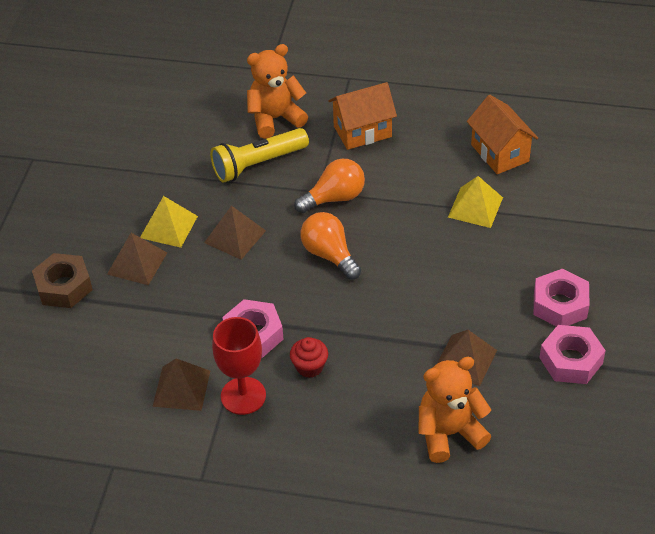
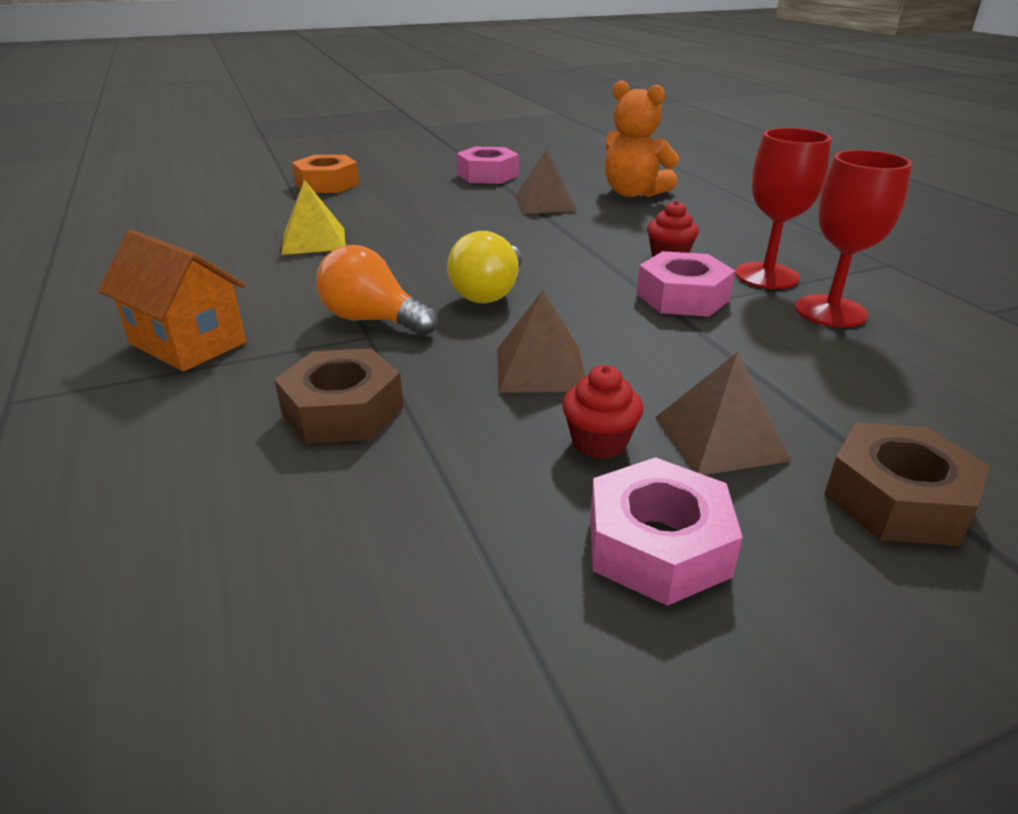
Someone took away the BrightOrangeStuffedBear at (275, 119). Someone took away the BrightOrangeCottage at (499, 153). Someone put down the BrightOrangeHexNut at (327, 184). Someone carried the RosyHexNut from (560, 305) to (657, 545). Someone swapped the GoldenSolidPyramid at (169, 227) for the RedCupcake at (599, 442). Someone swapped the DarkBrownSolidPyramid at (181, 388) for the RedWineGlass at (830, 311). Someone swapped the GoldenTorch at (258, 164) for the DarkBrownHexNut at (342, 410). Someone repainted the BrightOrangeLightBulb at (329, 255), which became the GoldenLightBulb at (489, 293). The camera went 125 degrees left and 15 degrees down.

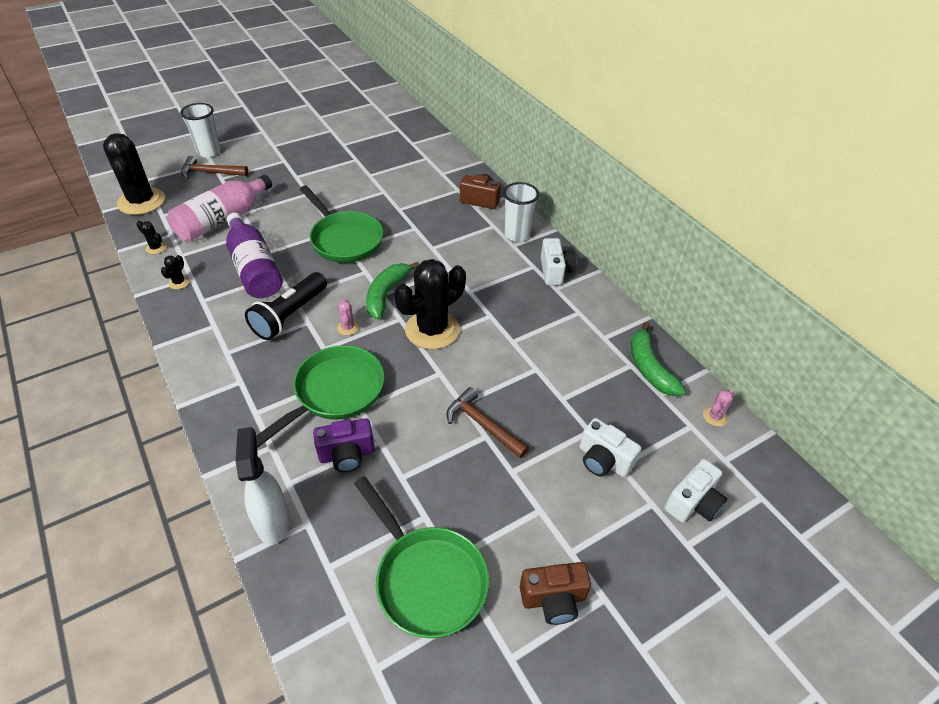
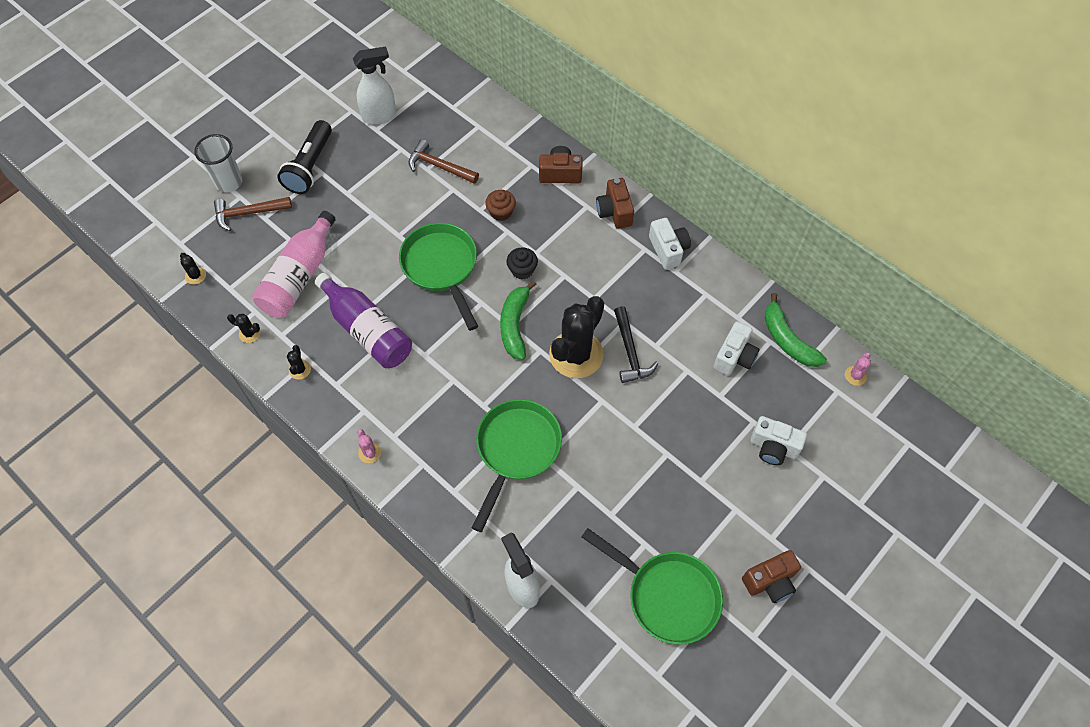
Someone took away the PurpleCompactCamera at (347, 455). Someone put down the PureWhiteSprayBottle at (380, 116). Someone put down the DarkBrownCupcake at (501, 212). Someone put down the EbonyCupcake at (522, 270). Someone put down the EbonyClawHammer at (630, 352). Someone carried the EbonyTorch from (290, 315) to (310, 166). Someone carried the RosyCactus from (348, 327) to (369, 452). Someone carried the DarkBrownClawHammer from (483, 425) to (439, 166). Someone carried the PureWhiteCompactCamera from (693, 503) to (734, 357). Someone swapped the PureWhiteBeaker at (517, 234) for the DarkBrownCompactCamera at (614, 212). Someone rotated the EmeraldSkillet at (344, 239) by 150 degrees counterclockwise. Someone scaled the EbonyCactus at (141, 201) by 0.40. The camera went 15 degrees left and 15 degrees up.

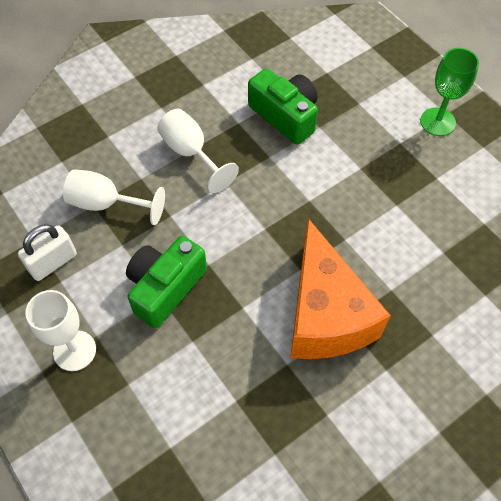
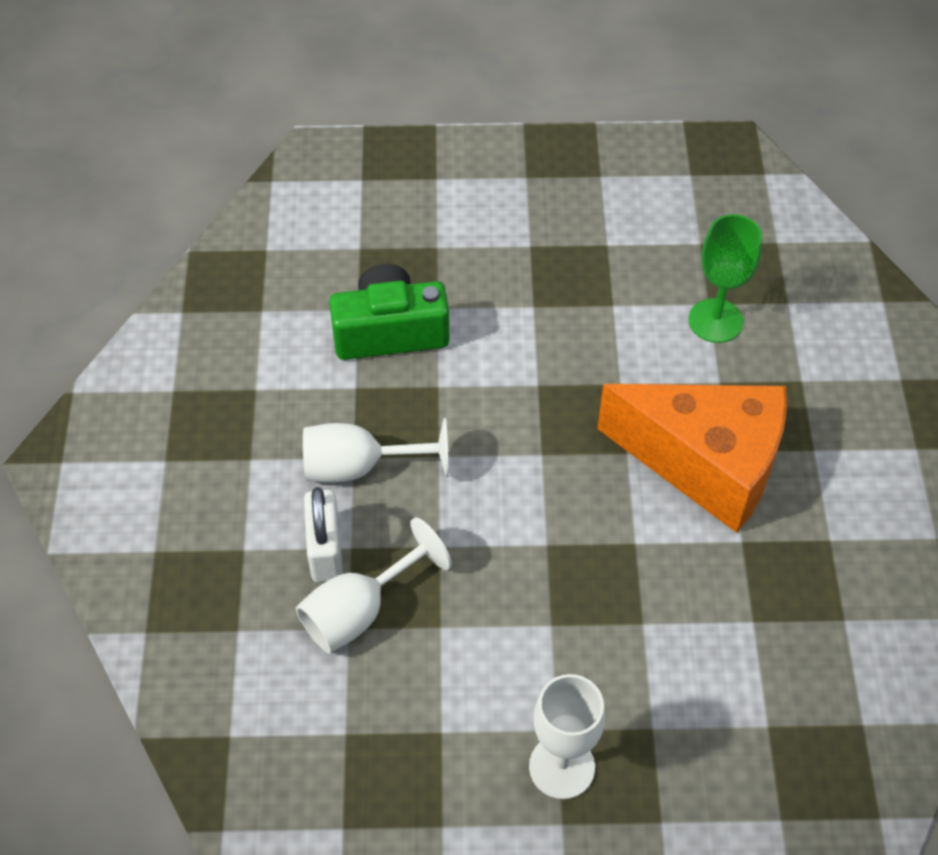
Someone took away the EmeraldCompactCamera at (165, 287). Someone carried the PureWhitePadlock from (53, 262) to (325, 550). Someone carried the EmeraldWineGlass from (437, 122) to (715, 321). The camera went 55 degrees left and 5 degrees down.

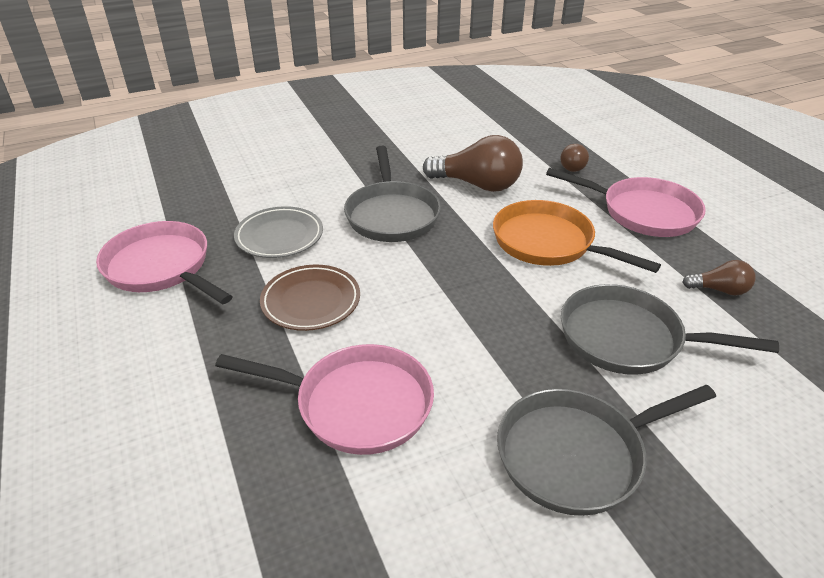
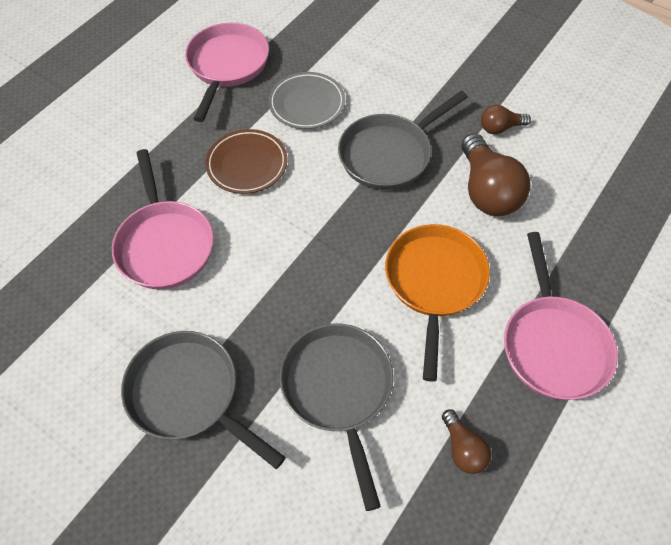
Someone carried the DarkBrownLightBulb from (573, 166) to (500, 128). The camera went 60 degrees right and 20 degrees up.

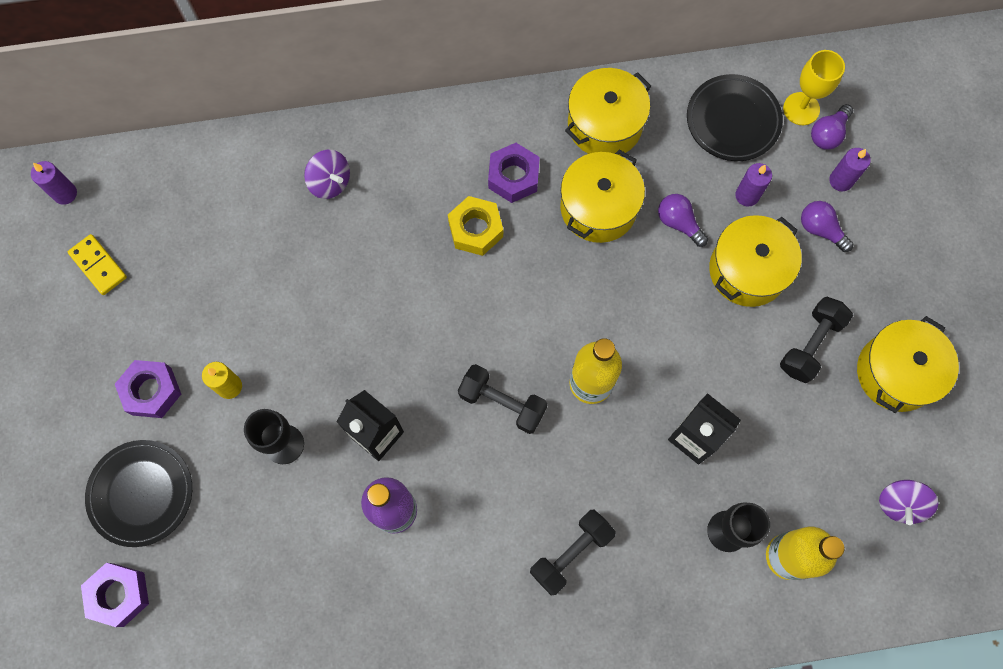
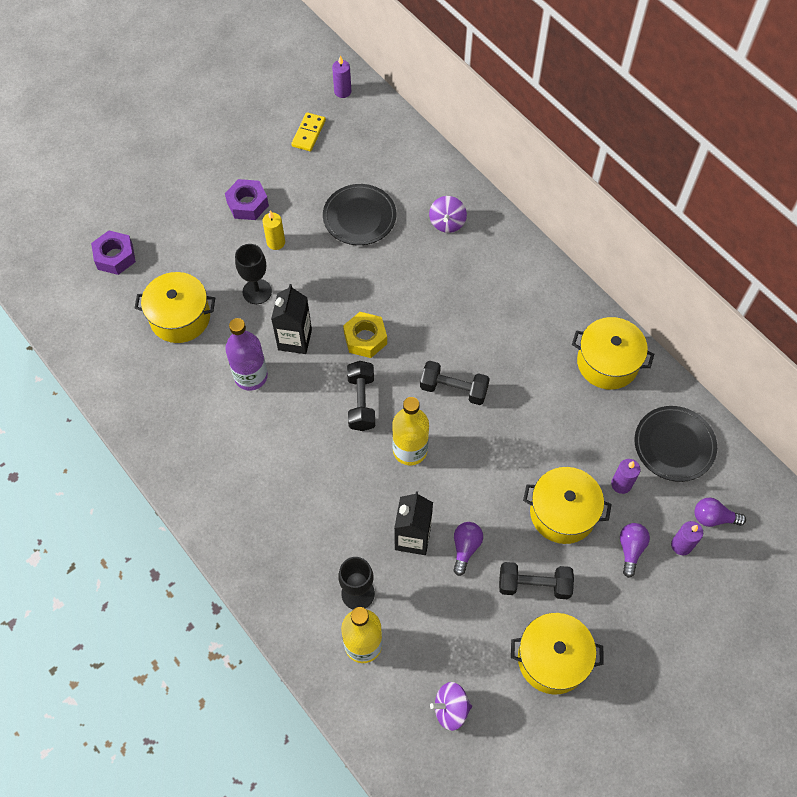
Someone took away the PurpleHexNut at (513, 177). Someone took away the GoldenWineGlass at (801, 109). Someone carried the EbonyDinnerPlate from (141, 493) to (359, 217). Someone carried the GoldenHexNut from (476, 229) to (365, 338). Someone carried the EbonyFreeWeight from (571, 553) to (453, 389). Someone carried the GoldenStockpot from (598, 208) to (180, 317). Someone carried the PurpleLightBulb from (678, 223) to (465, 548). The camera went 60 degrees right and 10 degrees down.

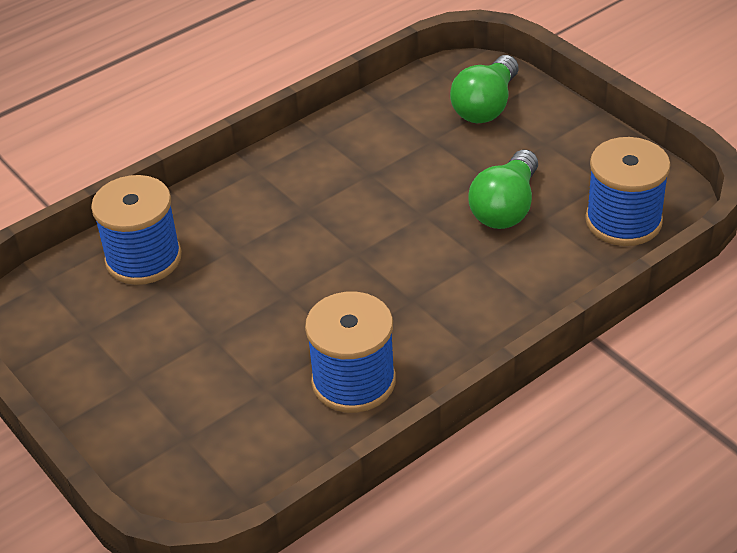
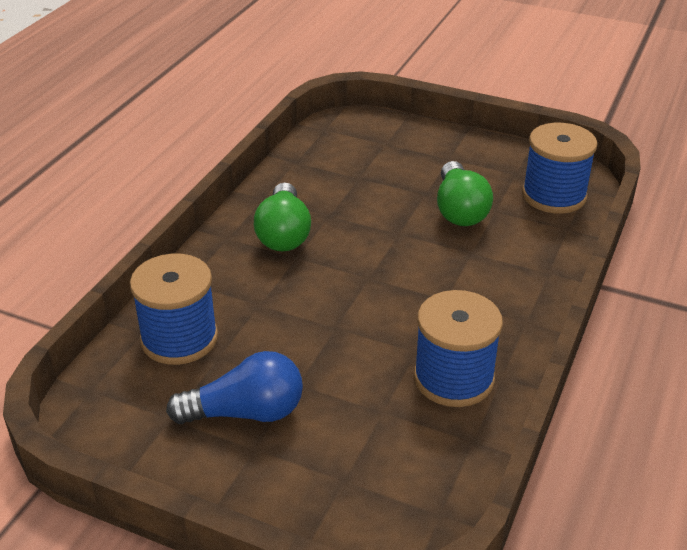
Someone put down the RoyalBlueLightBulb at (246, 412). Someone carried the EmeraldLightBulb from (486, 106) to (283, 234). The camera went 30 degrees left and 5 degrees down.

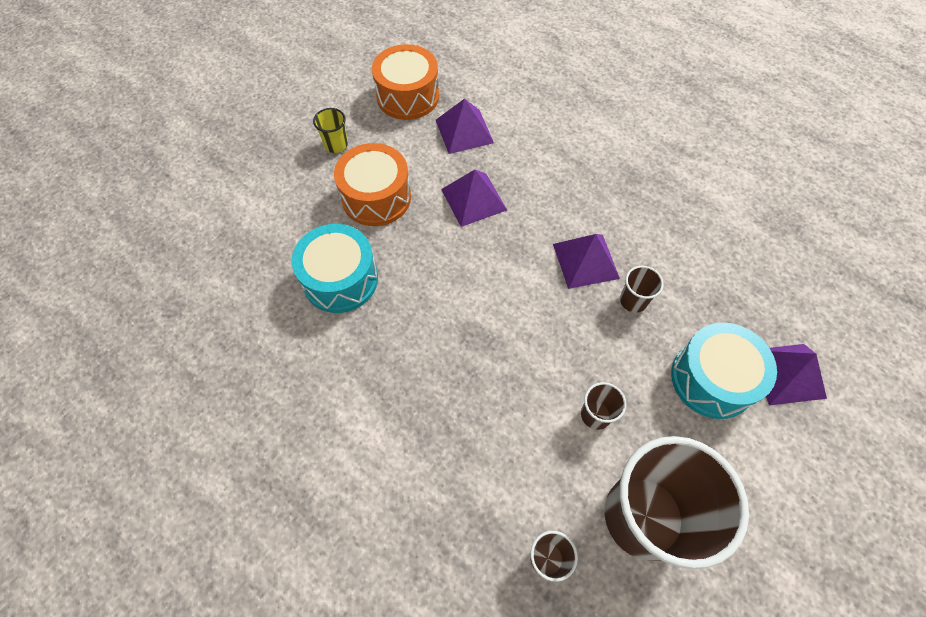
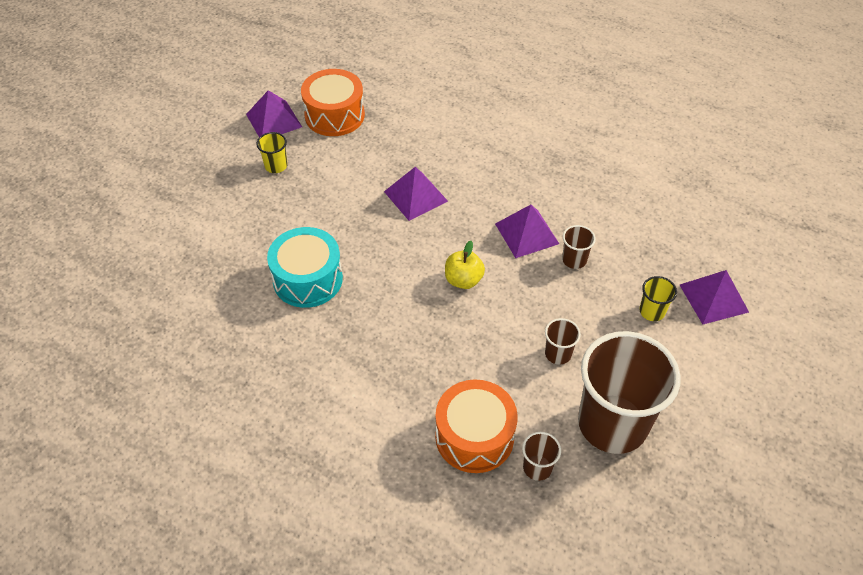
Someone put down the GoldenToyApple at (463, 280). Someone carried the BrightOrangeSnareDrum from (376, 197) to (474, 436). Someone carried the PurpleSolidPyramid from (464, 131) to (274, 120). Someone swapped the TurquoiseSnareDrum at (712, 379) for the GoldenBeaker at (652, 311). The camera went 10 degrees left and 10 degrees down.

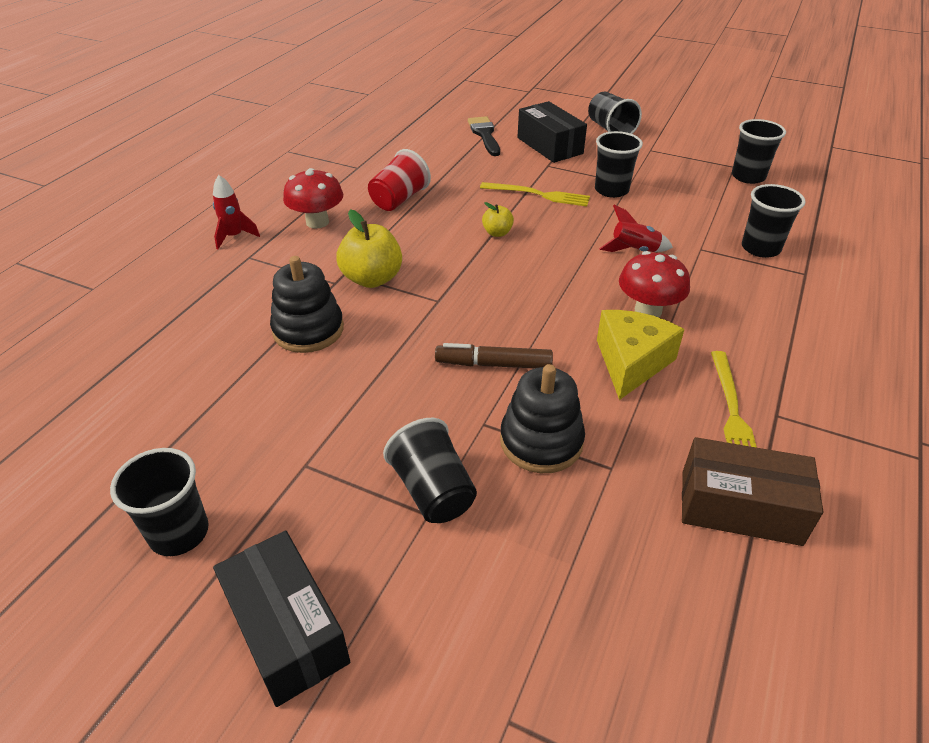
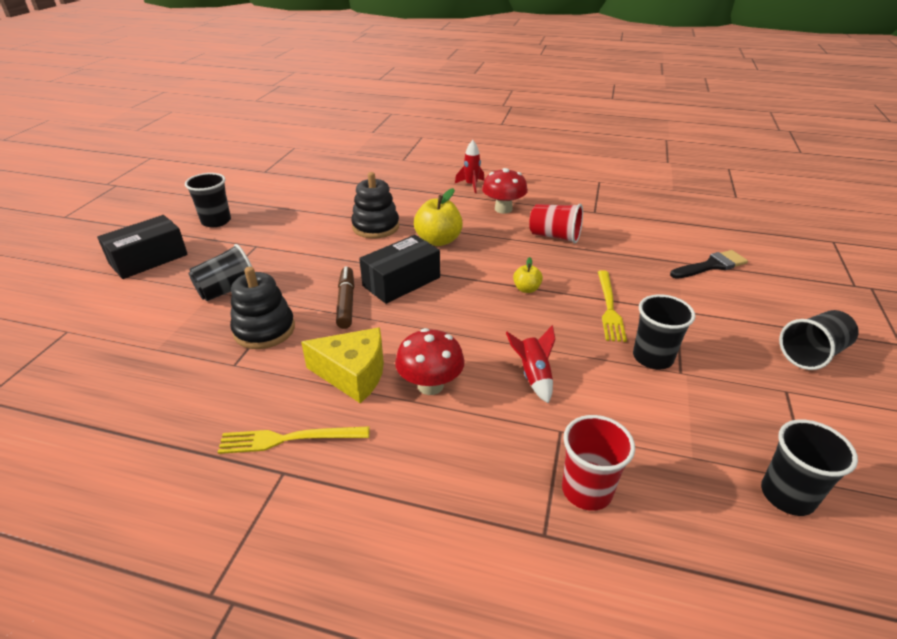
Someone took away the DarkBrownPackage at (740, 507). Someone carried the EbonyPackage from (549, 146) to (401, 282). Someone repainted the EbonyBeaker at (760, 248), which became the RedBeaker at (587, 490). The camera went 80 degrees right and 5 degrees down.

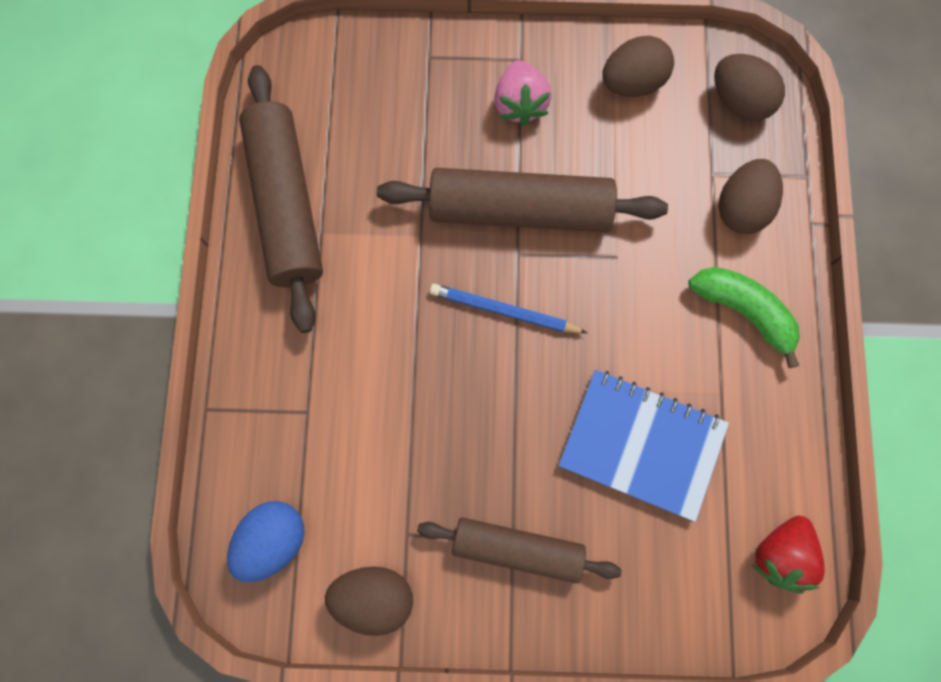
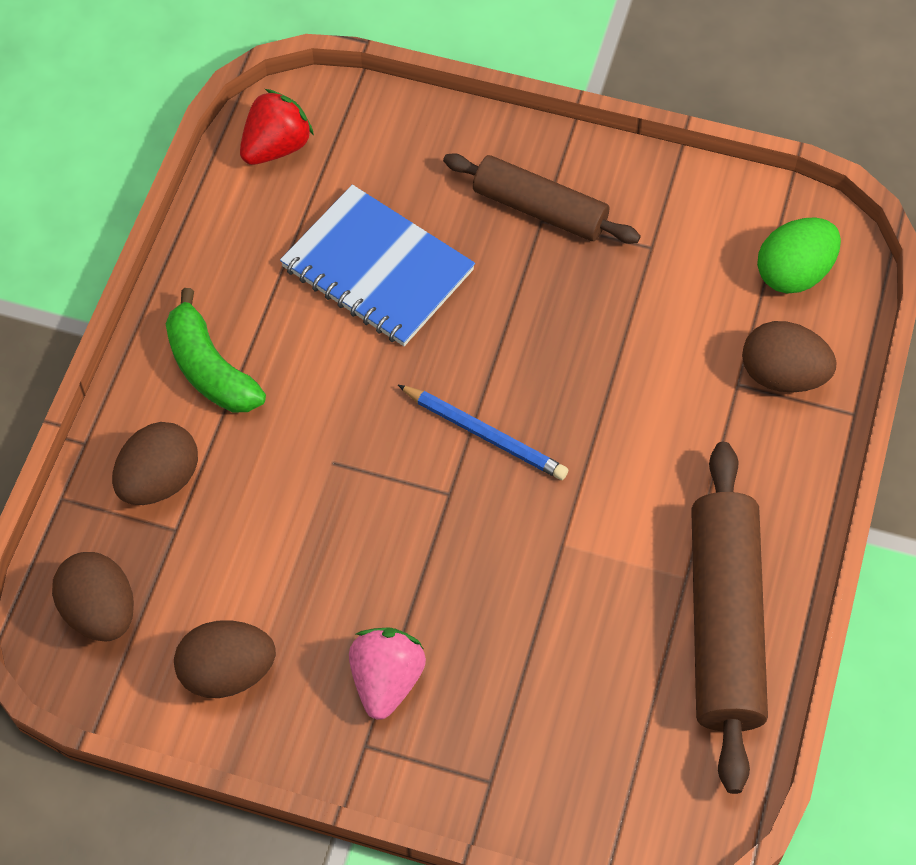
Someone took away the DarkBrownRollingPin at (520, 210). Someone carried the DarkBrownEggShape from (374, 597) to (782, 375). Someone repainted the RoyalBlueEggShape at (273, 540), which became the EmeraldEggShape at (793, 273). The camera went 165 degrees left and 15 degrees down.

